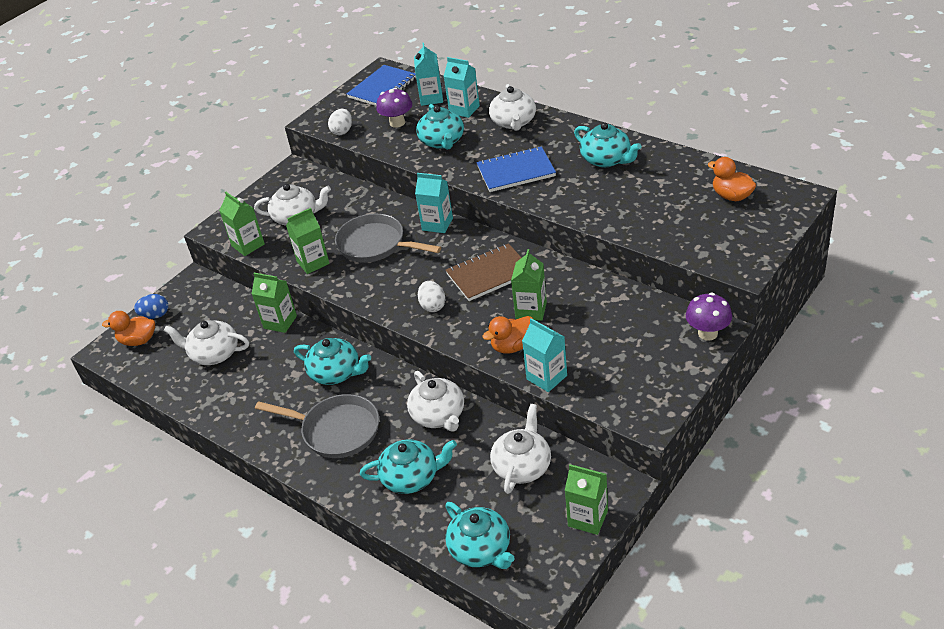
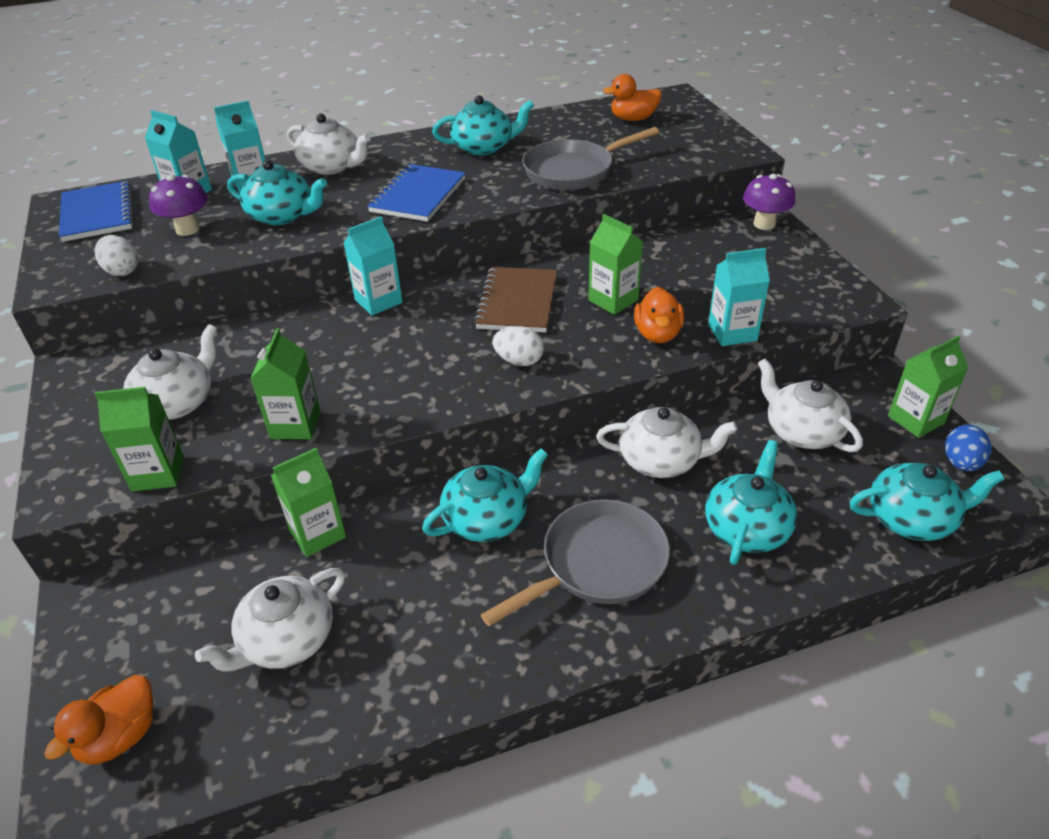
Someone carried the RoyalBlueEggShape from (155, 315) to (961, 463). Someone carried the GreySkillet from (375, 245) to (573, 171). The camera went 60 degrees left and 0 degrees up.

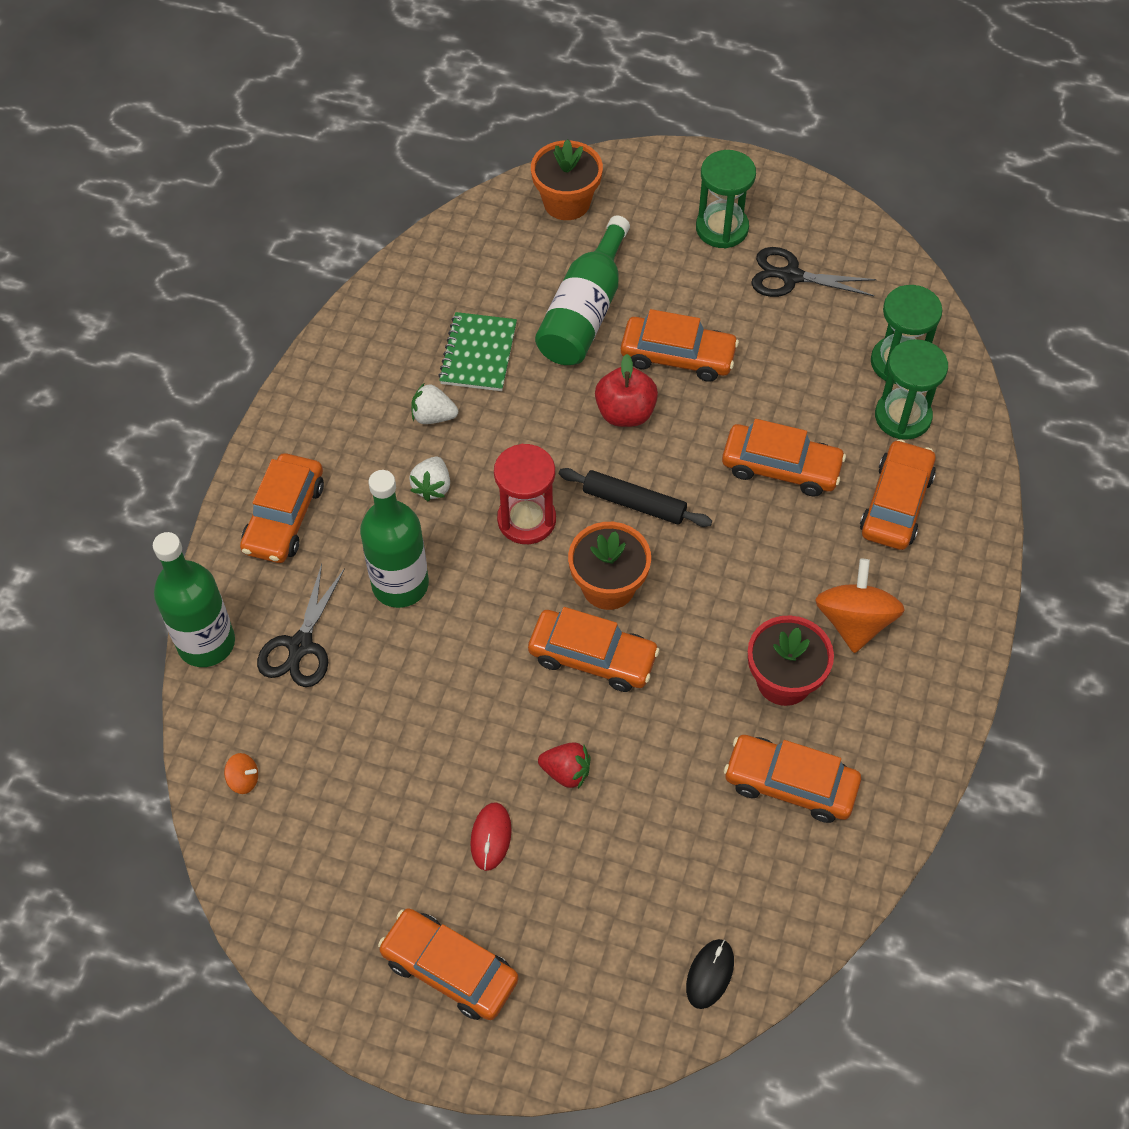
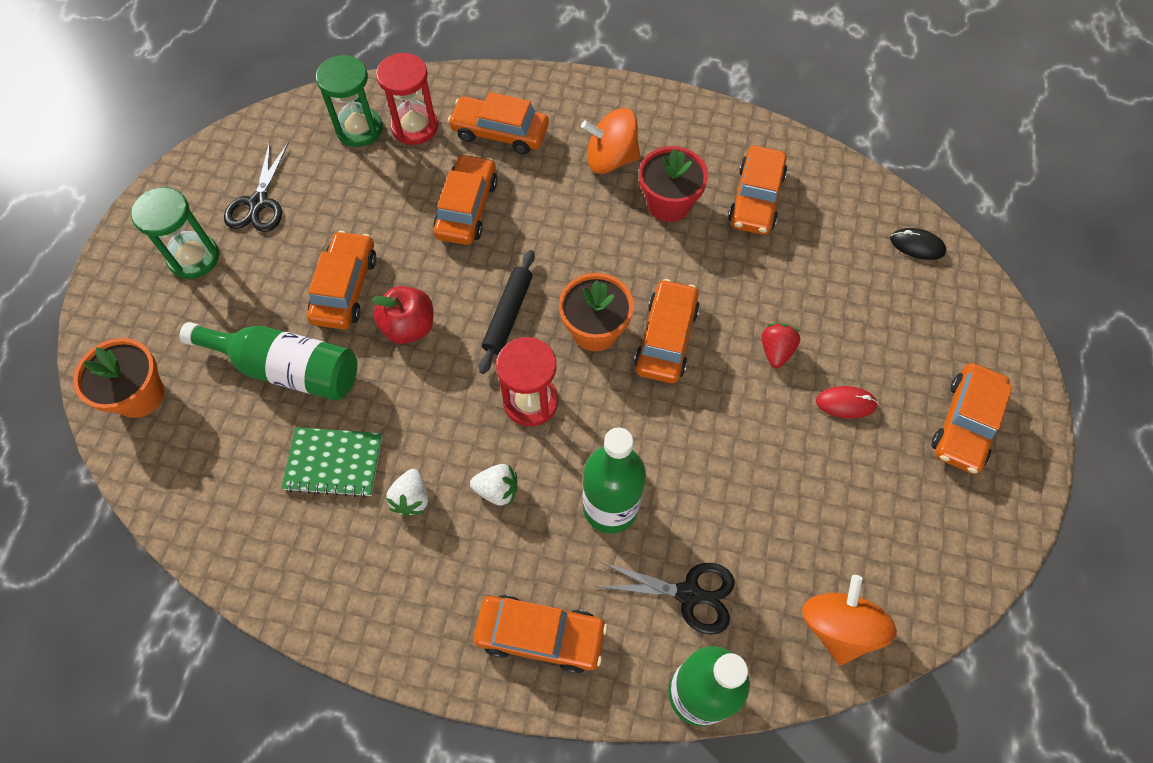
Someone repainted the EmeraldSandglass at (903, 416), which became the RedSandglass at (415, 127). Someone scaled the BrightOrangeSpinningTop at (244, 780) by 2.24. The camera went 95 degrees left and 5 degrees up.

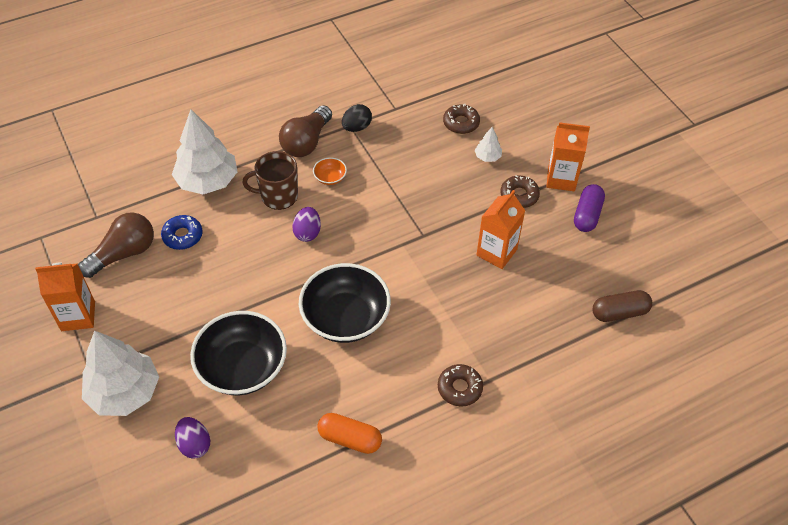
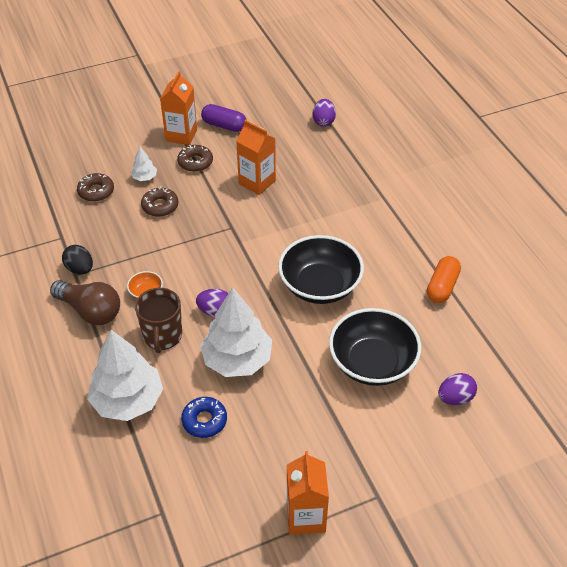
Someone took away the DarkBrownLightBulb at (124, 254). Someone carried the PureWhiteToyTree from (124, 392) to (237, 359). Someone carried the DarkBrownDoughnut from (459, 388) to (160, 206). Someone swapped the DarkBrownPill at (619, 313) for the PurpleEggShape at (323, 121). The camera went 85 degrees left and 5 degrees down.

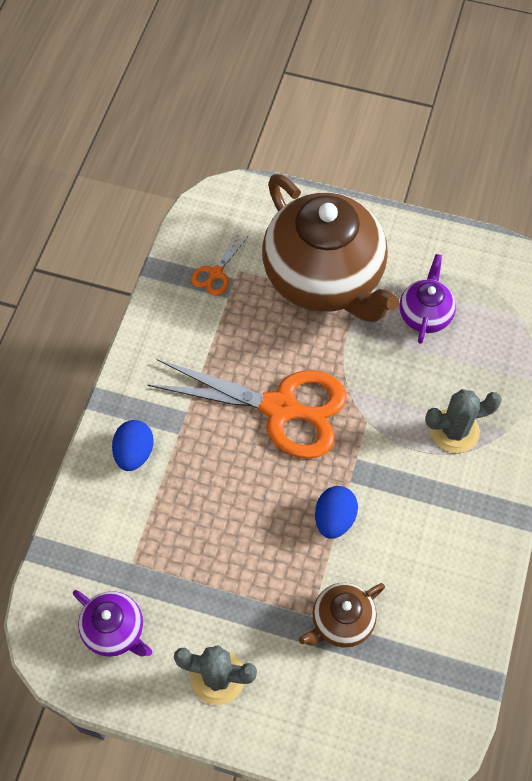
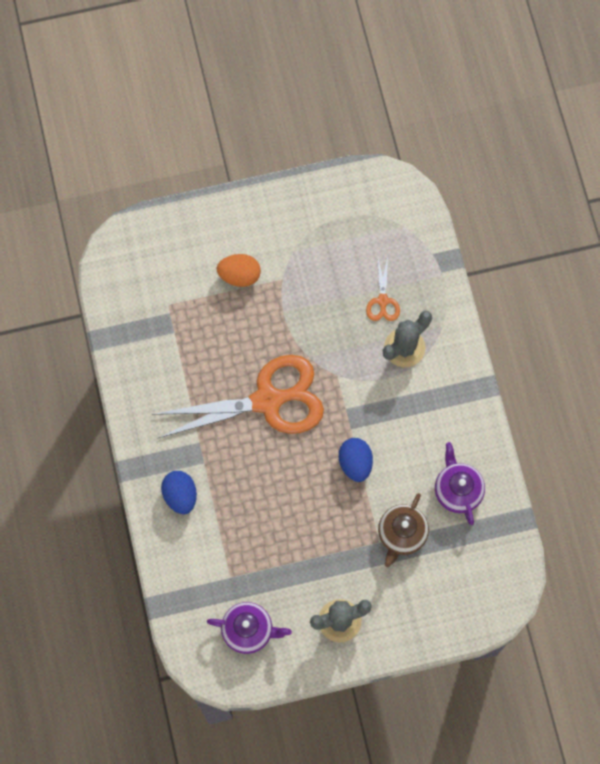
Someone carried the BrightOrangePairOfScissors from (215, 273) to (382, 301). Someone carried the PurpleTeapot from (425, 314) to (457, 490). Someone swapped the DarkBrownTeapot at (324, 279) for the BrightOrangeEggShape at (239, 275). The camera went 30 degrees left and 10 degrees up.

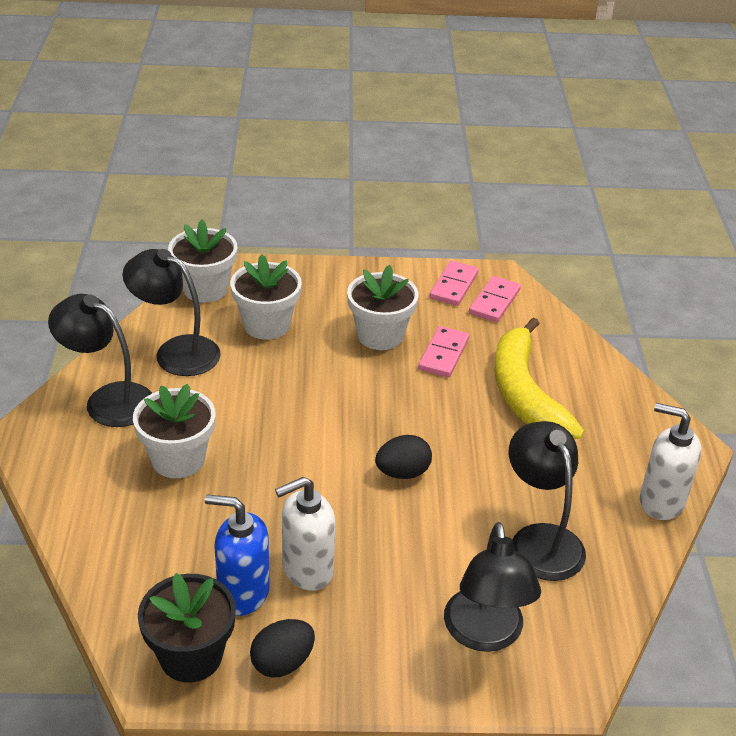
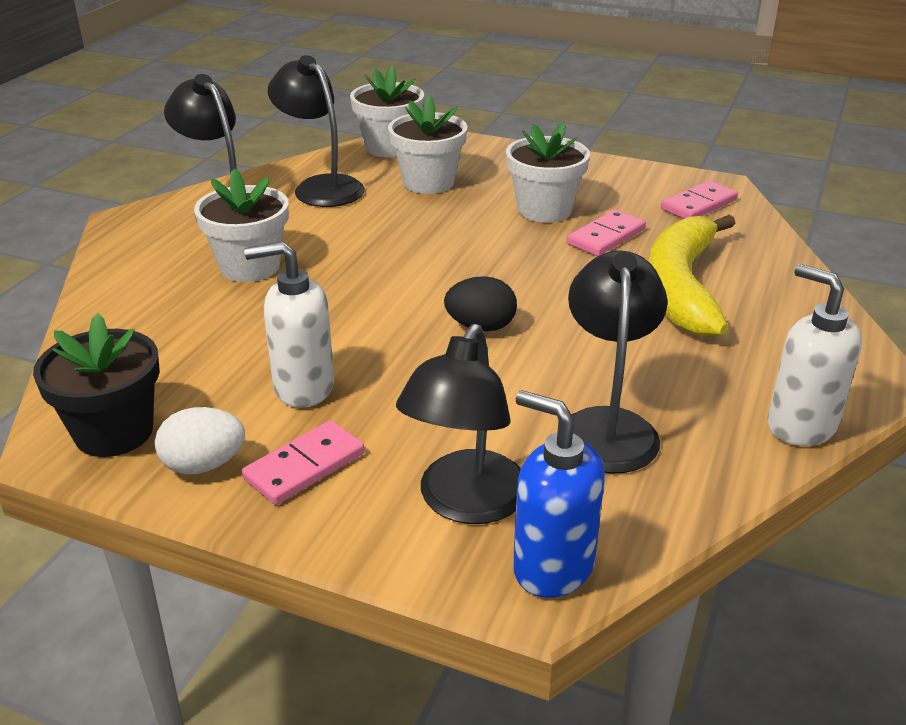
Someone carried the RoyalBlueSoapPump from (243, 593) to (552, 567). Someone carried the RosyDomino from (454, 286) to (305, 466). Someone repainted the EbonyEggShape at (282, 663), which became the PureWhiteEggShape at (204, 465). The camera went 25 degrees right and 5 degrees down.

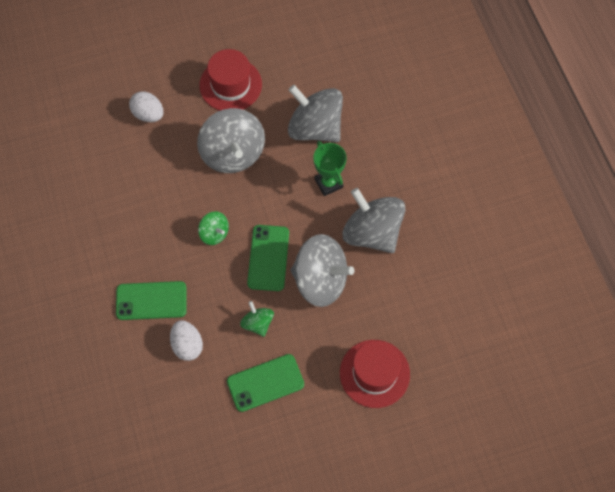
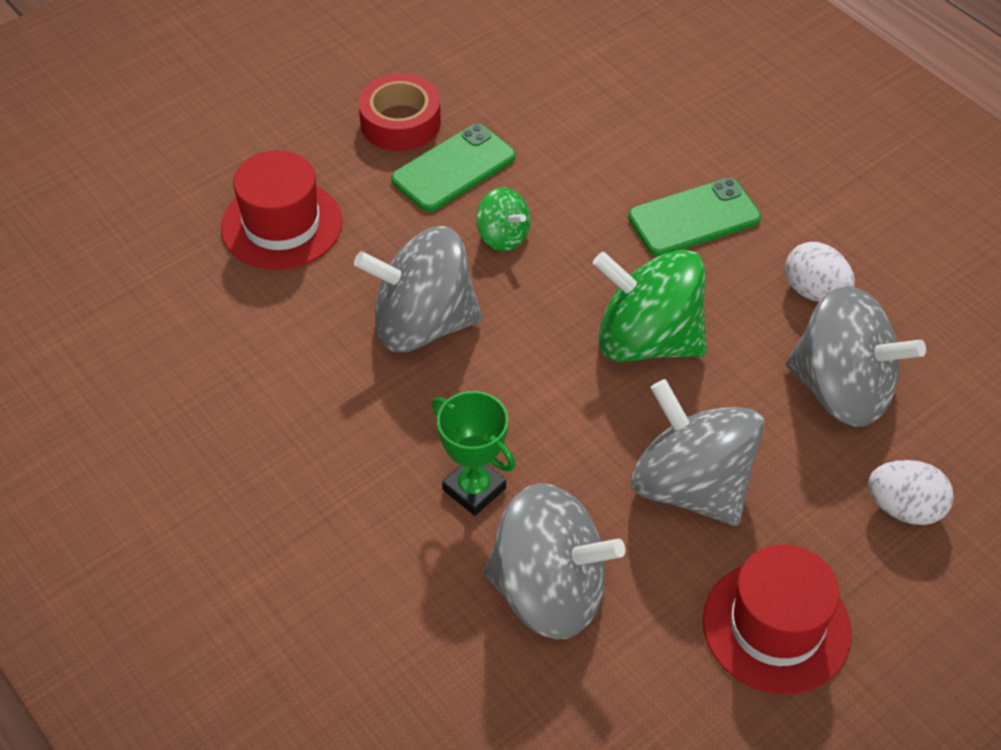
Someone took away the EmeraldPhone at (268, 258). Someone put down the RedStickyTape at (400, 122). Someone carried the PureWhiteEggShape from (187, 345) to (815, 292). Someone carried the GreySpinningTop from (372, 232) to (842, 390). Someone scaled the EmeraldSpinningTop at (214, 233) by 2.03. The camera went 160 degrees right and 15 degrees down.

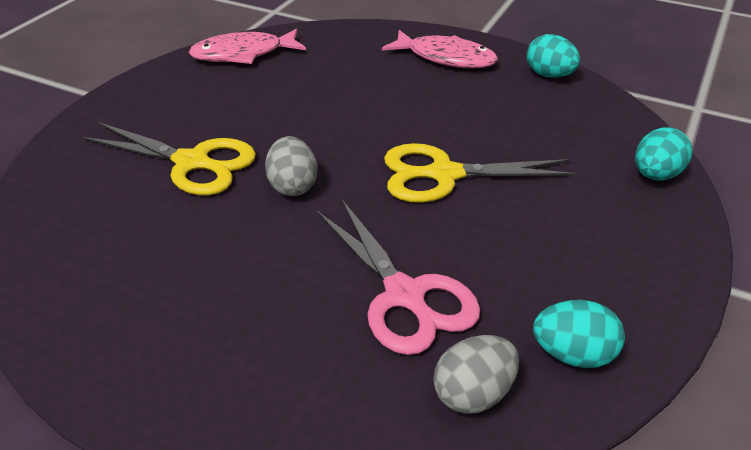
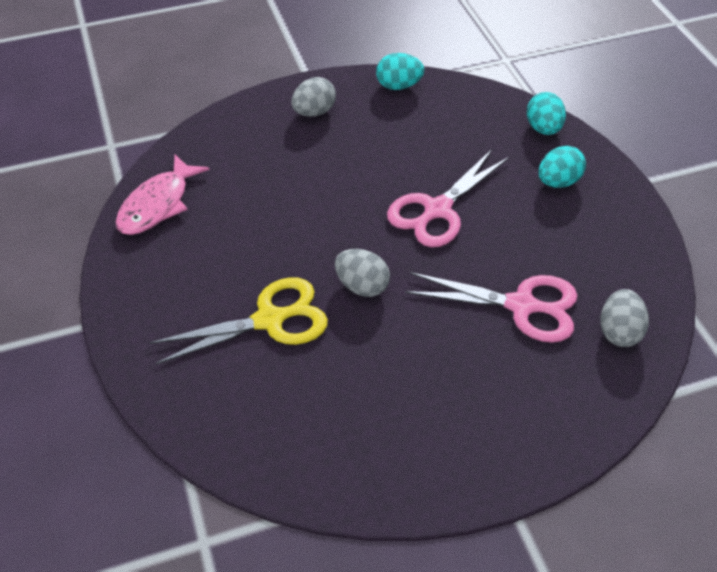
Someone carried the TurquoiseEggShape from (573, 354) to (558, 182). Someone swapped the RosyToyFish at (446, 58) for the GreyEggShape at (314, 112). Someone repainted the GoldenPairOfScissors at (443, 174), which became the RosyPairOfScissors at (437, 210). The camera went 45 degrees left and 10 degrees up.

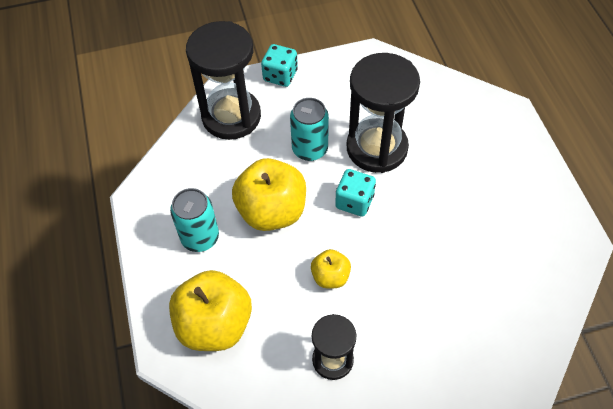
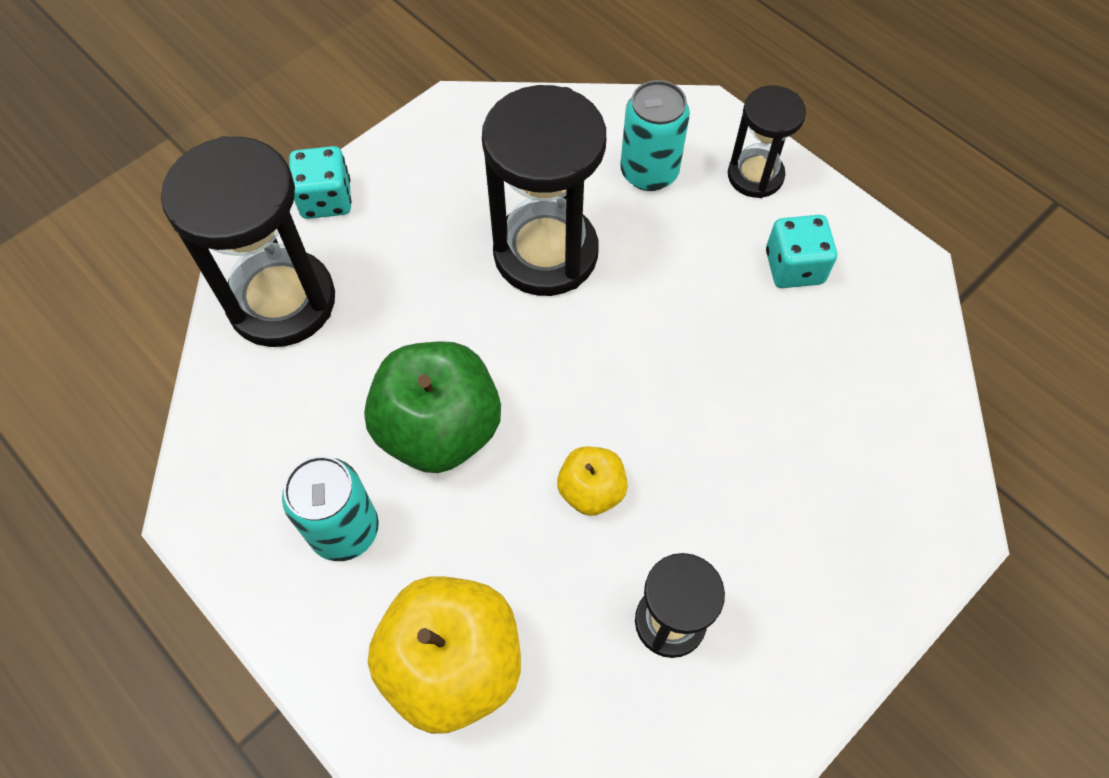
Someone put down the EbonySandglass at (755, 176). Someone carried the TurquoiseCan from (310, 149) to (649, 172). Someone carried the TurquoiseDie from (354, 201) to (794, 267). Someone repainted the GoldenToyApple at (272, 211), which became the EmeraldToyApple at (439, 429). The camera went 30 degrees left and 5 degrees up.

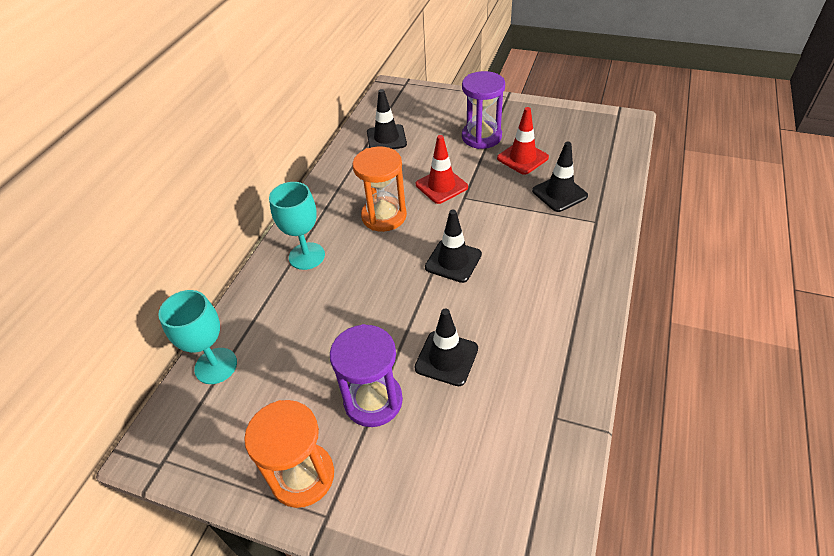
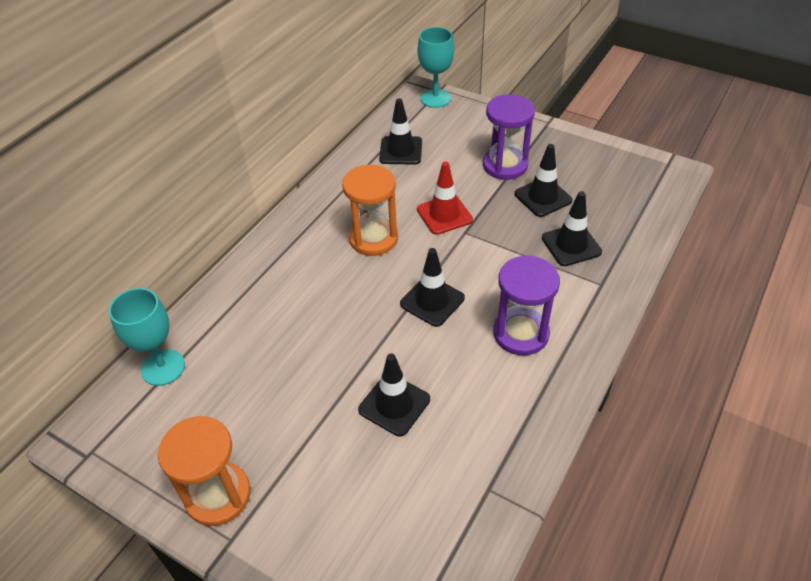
Someone carried the TurquoiseWineGlass from (306, 256) to (435, 98). Someone carried the PurpleSandglass from (373, 401) to (521, 333). Someone repainted the RedRoadCone at (522, 158), which became the EbonyRoadCone at (543, 197). The camera went 10 degrees right and 0 degrees up.

